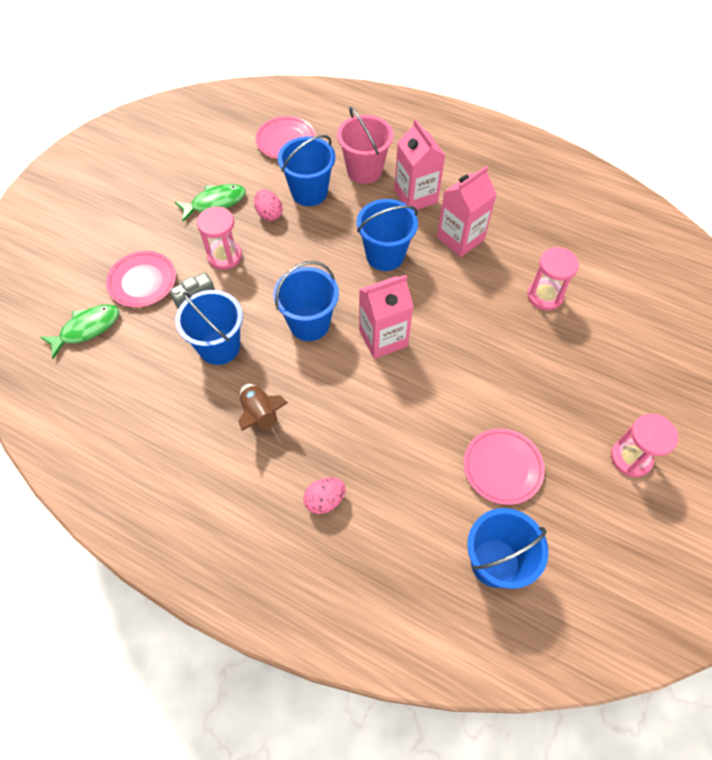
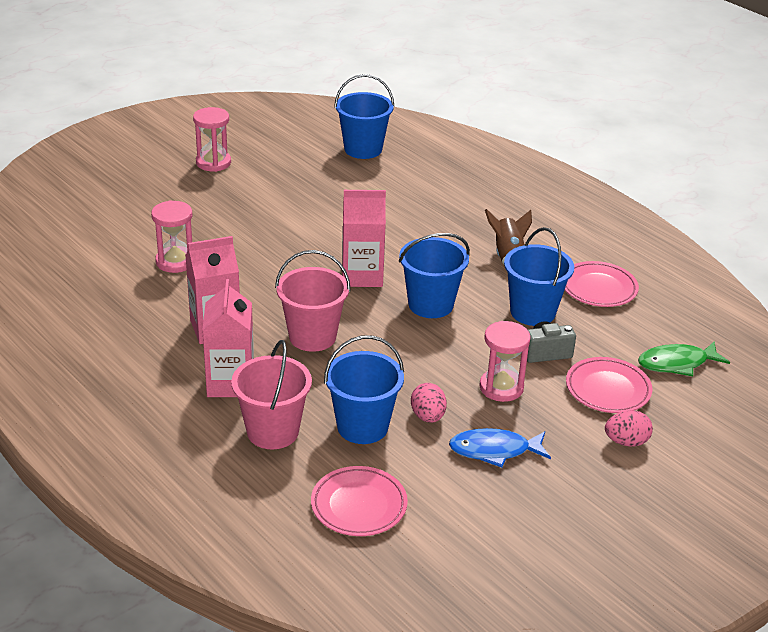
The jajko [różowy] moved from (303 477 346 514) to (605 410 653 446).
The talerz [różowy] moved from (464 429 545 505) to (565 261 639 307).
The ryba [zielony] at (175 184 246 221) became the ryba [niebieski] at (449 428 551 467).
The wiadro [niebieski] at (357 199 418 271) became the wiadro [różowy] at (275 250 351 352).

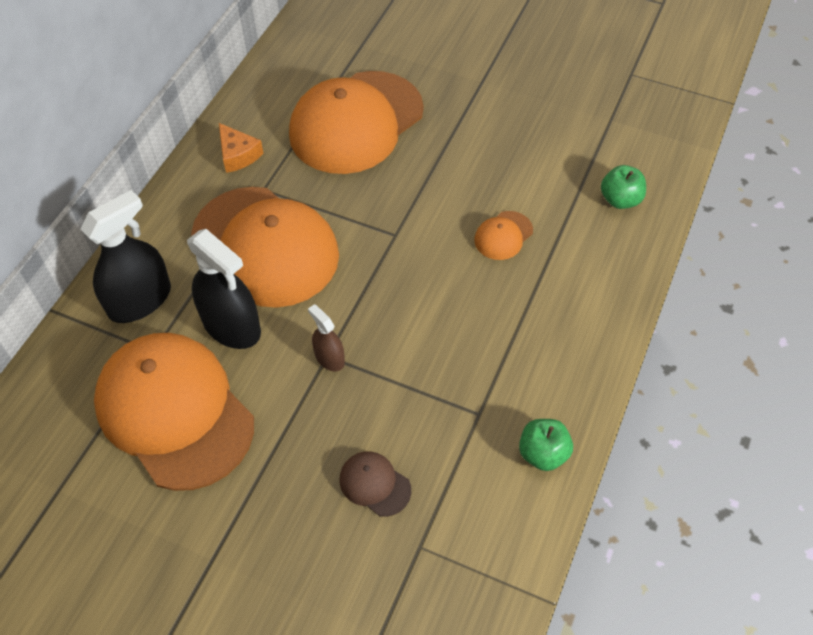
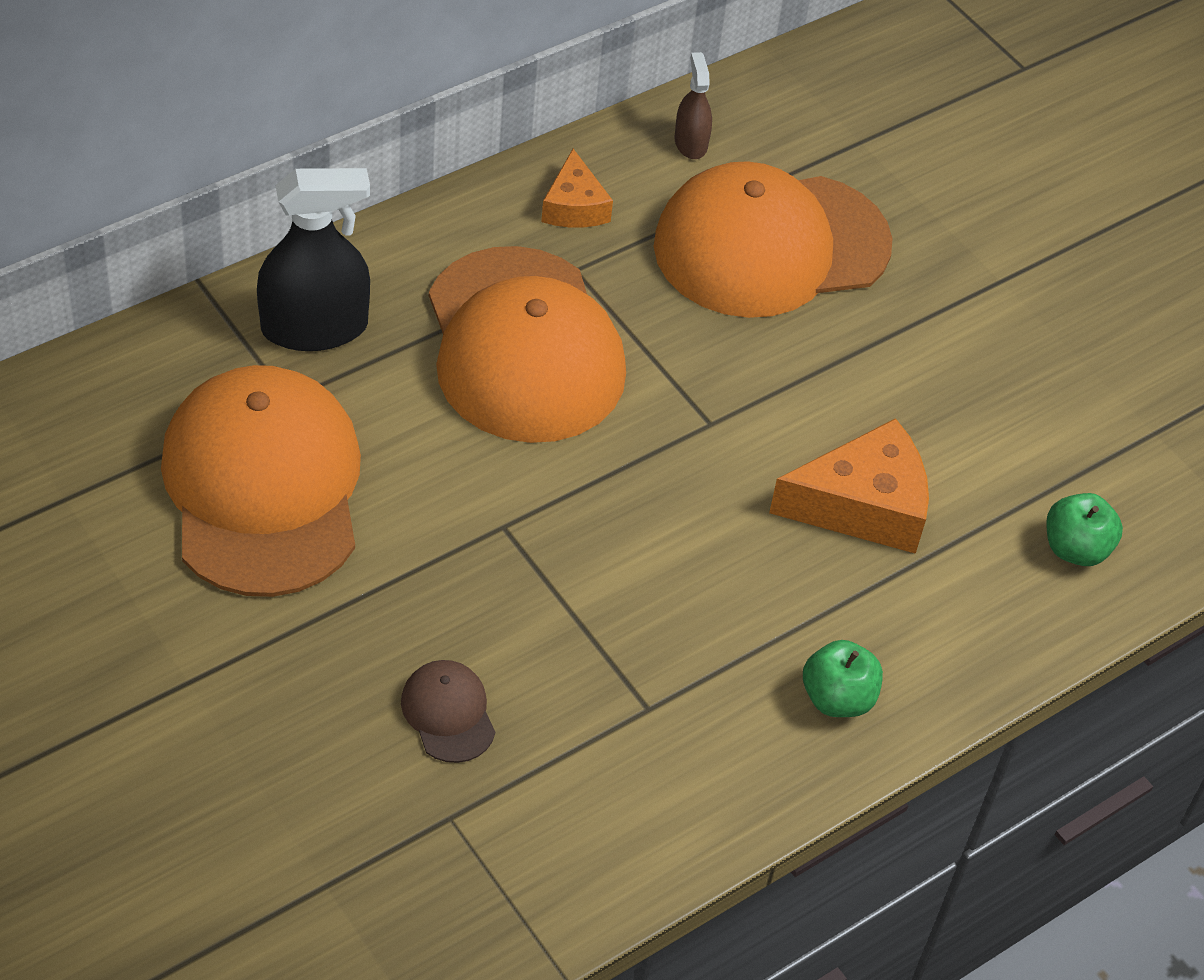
The spryskiwacz [czarny] at (187 229 261 349) disappeared.
The spryskiwacz [brązowy] moved from (308 304 345 372) to (674 52 712 159).
The jabłko [zielony] moved from (519 419 573 471) to (803 640 883 717).
The czapka [pomarańczowy] at (474 211 533 260) was replaced by the ser [pomarańczowy] at (769 418 929 554).

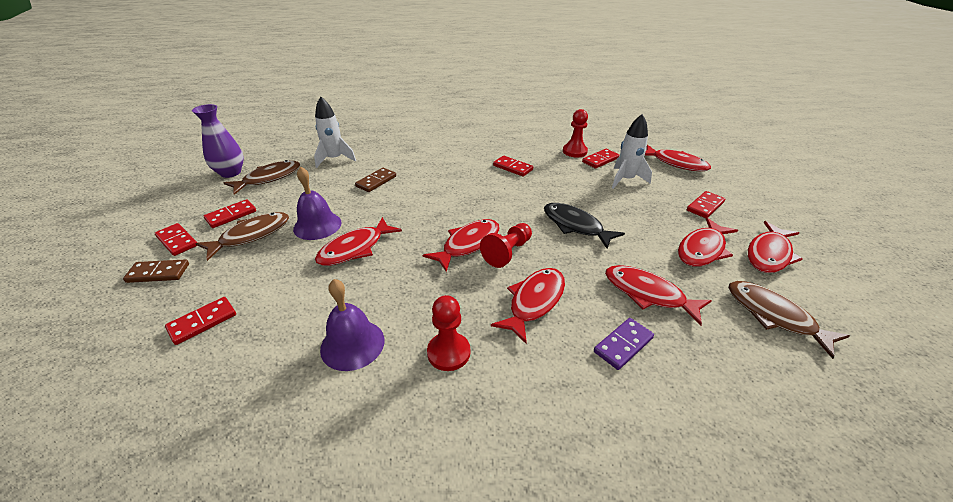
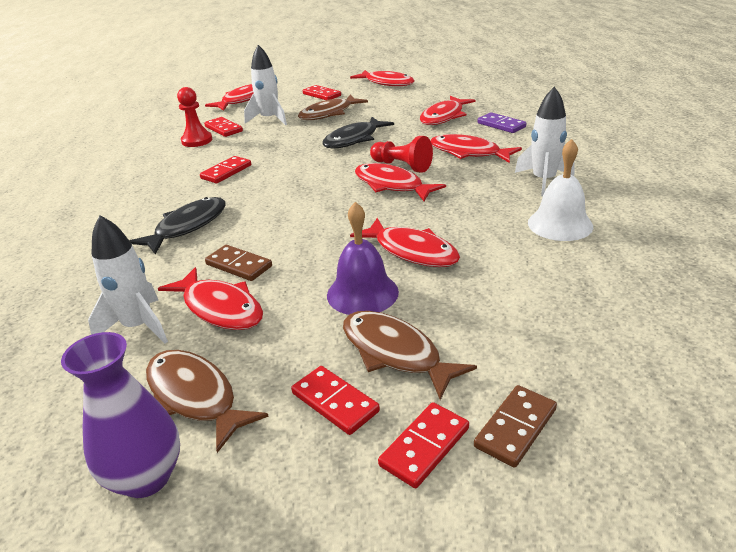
The kostka domina [czerwony] at (165 297 236 345) disappeared.
The ryba [czarny] at (129 197 226 255) appeared.
The ryba [czerwony] moved from (678 218 738 267) to (158 267 263 330).
The ryba [brązowy] moved from (728 281 850 359) to (298 95 368 120).
The pionek [czerwony] at (427 295 470 371) was replaced by the rakieta [biały] at (515 86 575 196).
The dzwonek [fioletowy] at (320 279 385 371) became the dzwonek [biały] at (528 139 593 241).
The kostka domina [brązowy] at (123 259 189 283) turned 45 degrees clockwise.

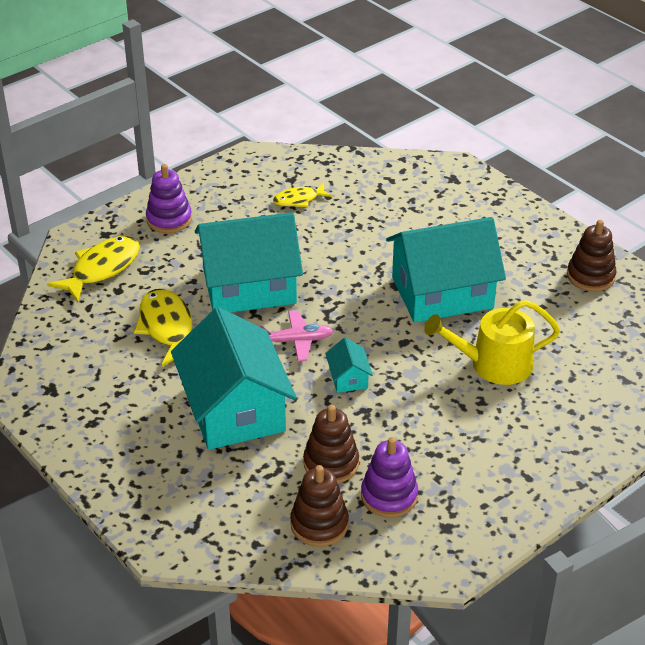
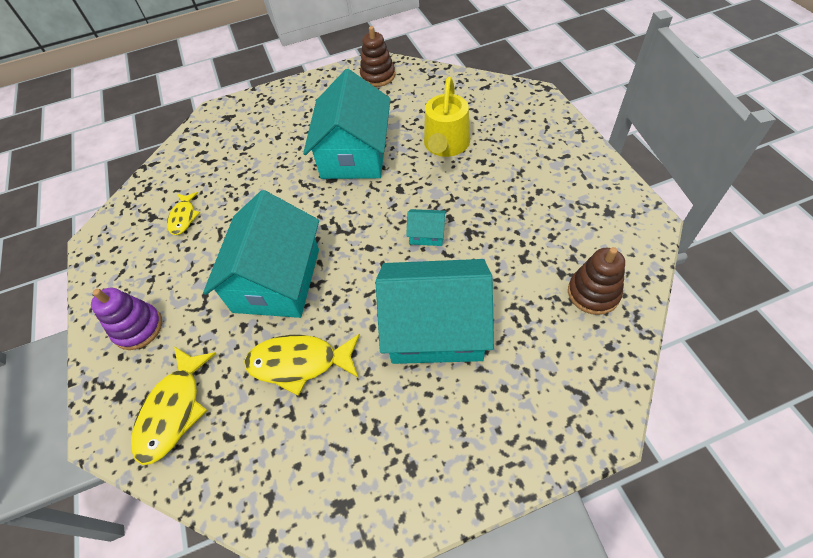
The samolot [różowy] at (257 310 333 361) disappeared.
The zabawka nakładanka [brązowy] at (303 405 359 483) disappeared.
The zabawka nakładanka [fioletowy] at (361 437 418 518) disappeared.
The ryba [żółty] at (47 236 140 302) turned 135 degrees counterclockwise.

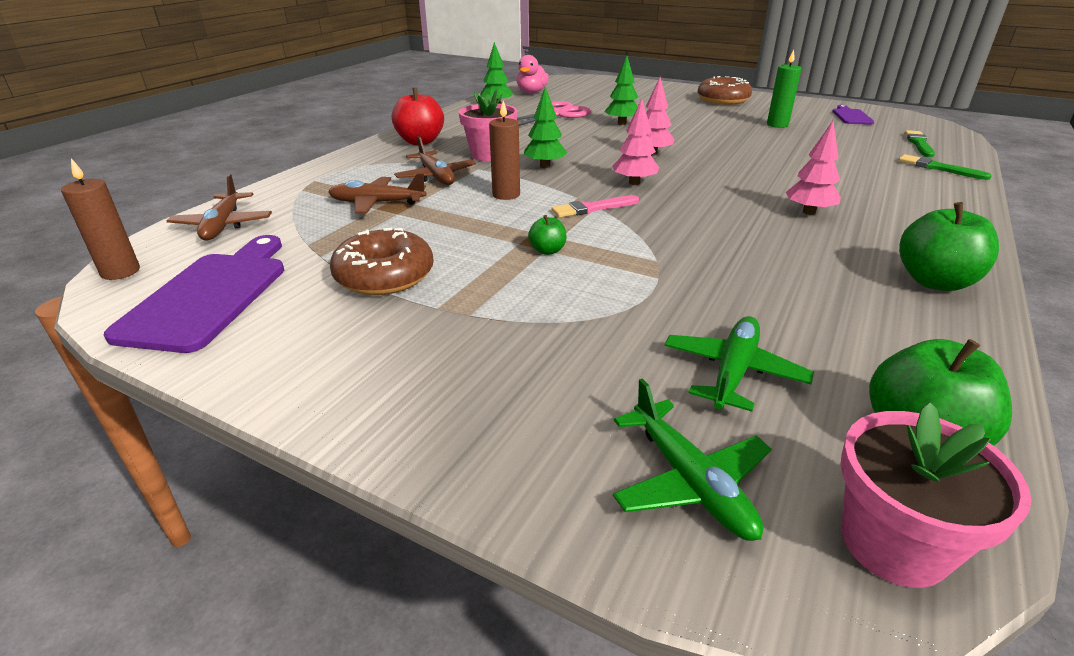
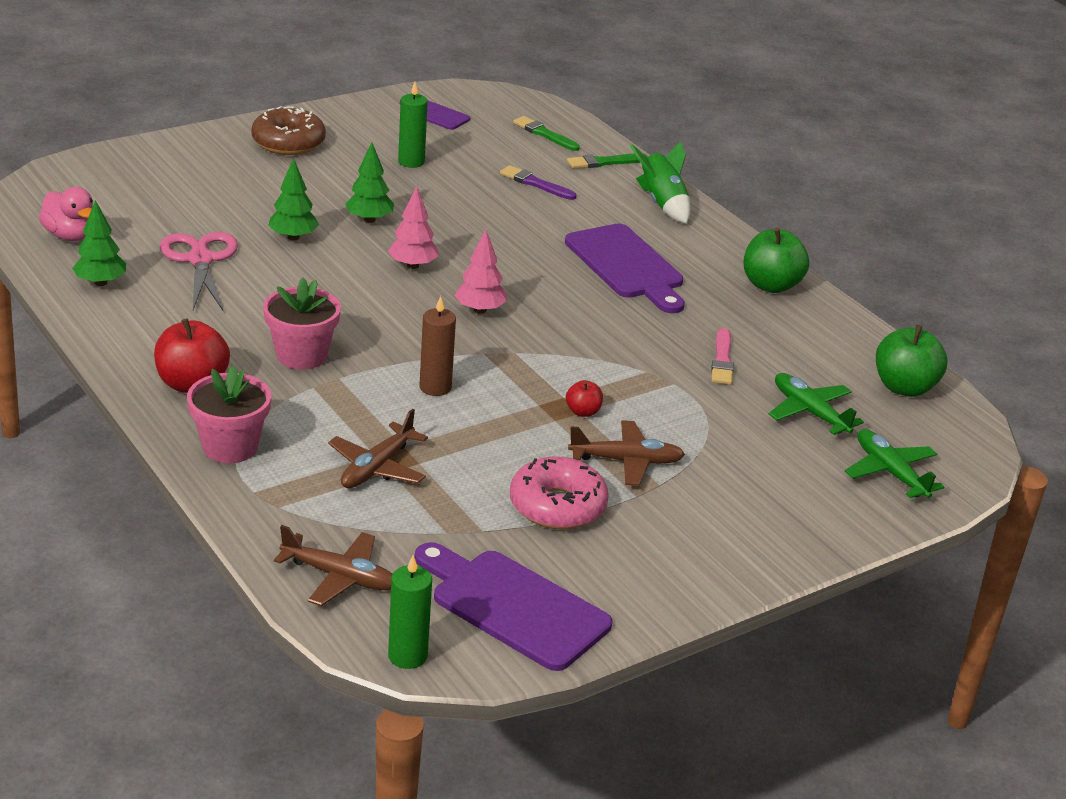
The pędzel [fioletowy] at (500 165 576 200) appeared.
The rakieta [zielony] at (630 141 690 224) appeared.
The samolot [brązowy] moved from (394 136 476 185) to (568 420 685 486).
The drzewko [zielony] moved from (524 86 567 168) to (345 142 394 223).
The pędzel [różowy] moved from (551 195 639 218) to (711 328 734 385).
The doniczka [różowy] moved from (840 402 1032 588) to (187 366 271 463).
The drzewko [różowy] at (786 121 841 215) was replaced by the deska do krojenia [fioletowy] at (565 224 685 313).
The świeca [brązowy] at (61 158 140 280) became the świeca [zielony] at (388 555 432 669).
The donut [brązowy] at (330 228 433 295) became the donut [różowy] at (510 456 609 530).
The jabłko [zielony] at (528 215 567 255) became the jabłko [czerwony] at (566 380 603 417).
The samolot [zielony] at (613 378 772 541) turned 120 degrees counterclockwise.

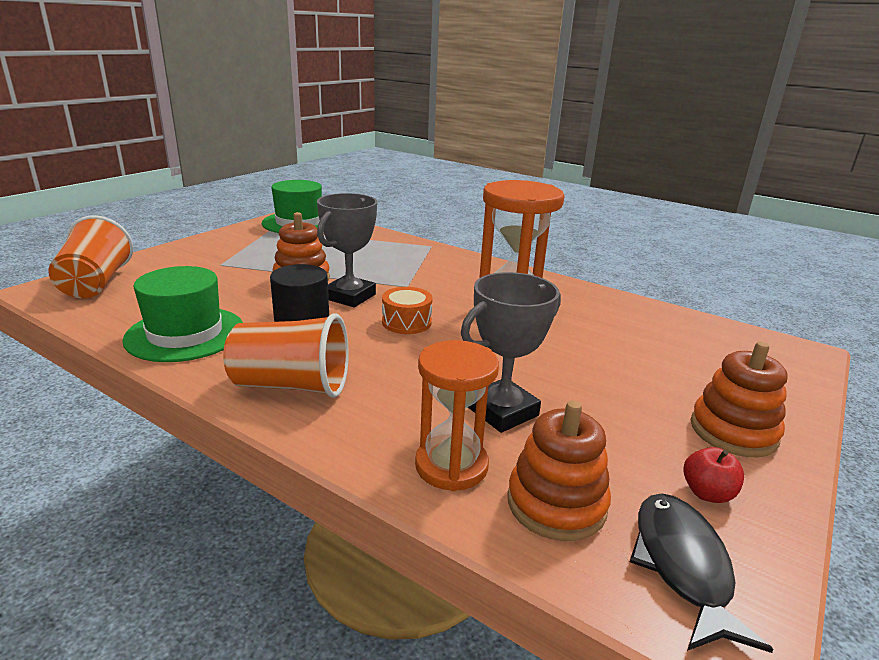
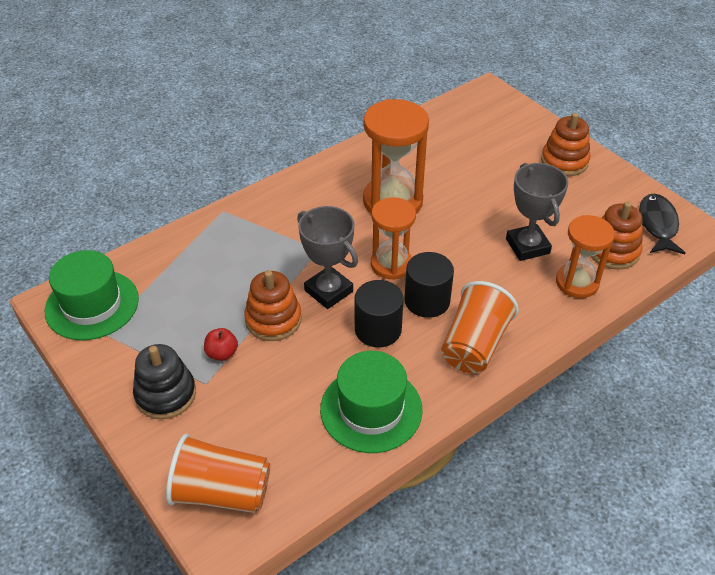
The zabawka nakładanka [czarny] at (133 344 196 419) appeared.
The walec [czarny] at (405 252 454 318) appeared.
The jabłko [czerwony] moved from (683 447 744 503) to (204 328 238 361).
The bęben [pomarańczowy] at (382 287 433 334) was replaced by the klepsydra [pomarańczowy] at (371 197 416 280).
The ryba [czarny] at (630 493 774 653) turned 75 degrees clockwise.

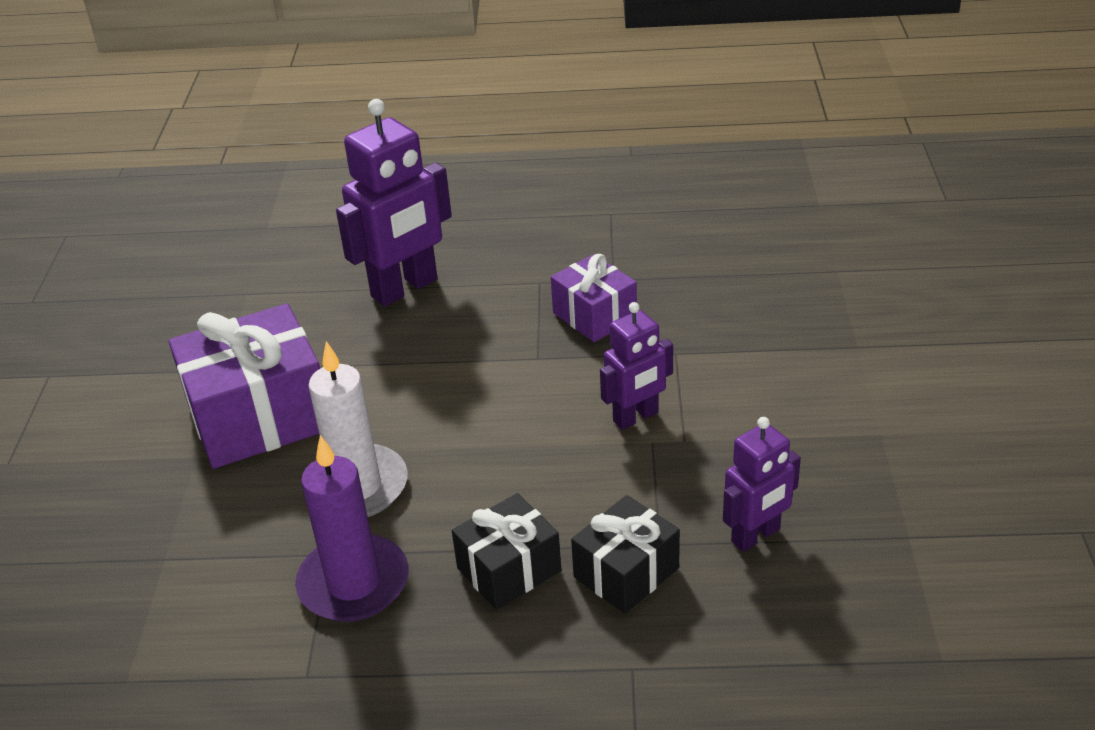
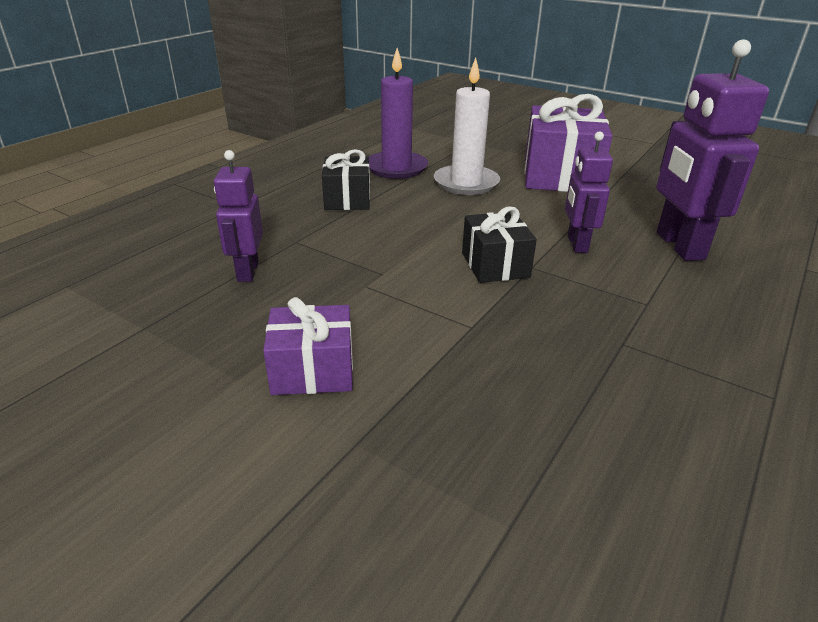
The prezent [fioletowy] moved from (551 254 637 342) to (263 297 353 395).
The prezent [czarny] moved from (571 495 680 614) to (462 206 537 283).
The robot [fioletowy] moved from (600 302 673 430) to (565 131 613 253).

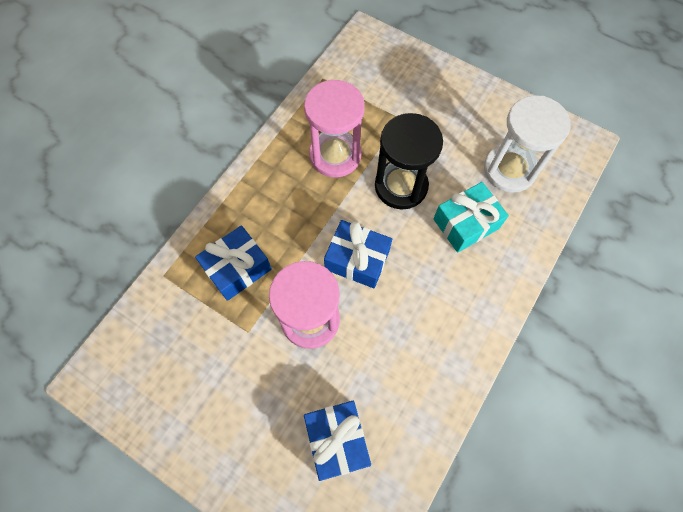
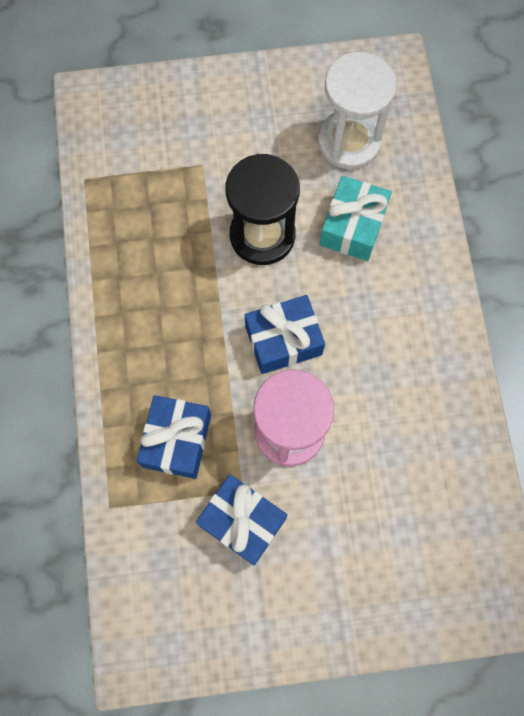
The klepsydra [różowy] at (304 80 365 177) disappeared.
The prezent [niebieski] moved from (304 401 371 481) to (196 474 287 565).

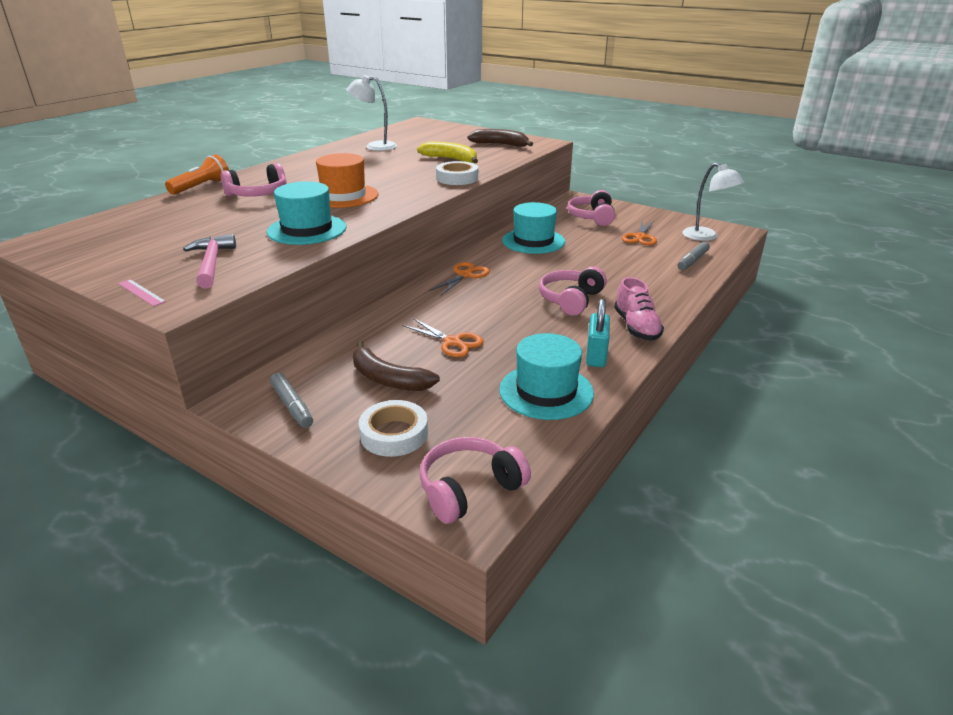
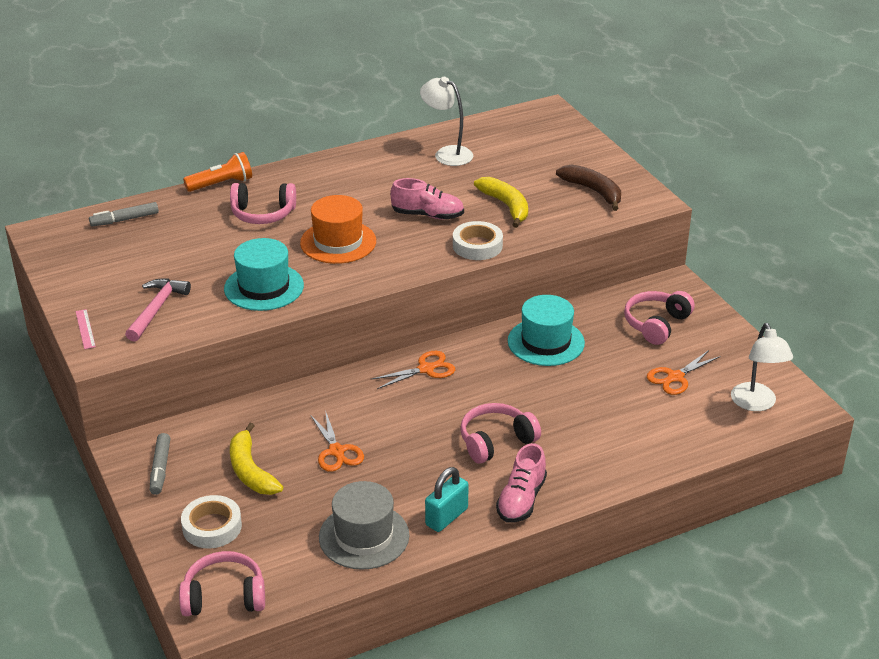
The but [różowy] at (390 178 464 220) appeared.
The flamaster [szary] moved from (678 242 710 270) to (89 202 159 227).
The banan [brązowy] at (353 341 440 391) became the banan [żółty] at (230 423 283 495).
The kapelusz [turkusowy] at (499 333 594 420) became the kapelusz [szary] at (319 481 409 570).

